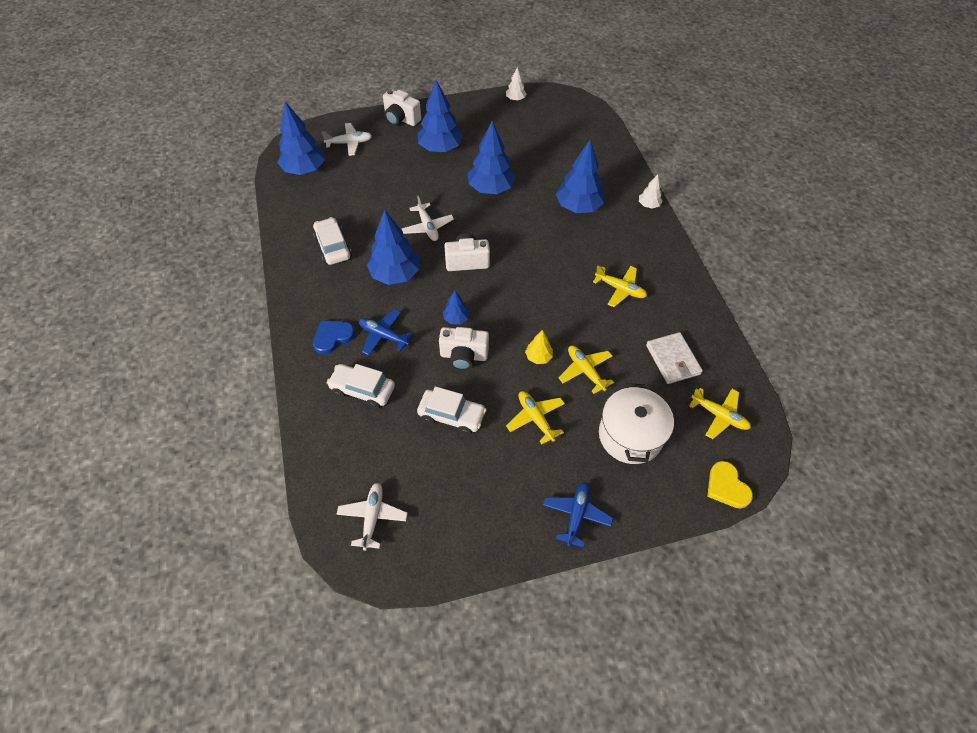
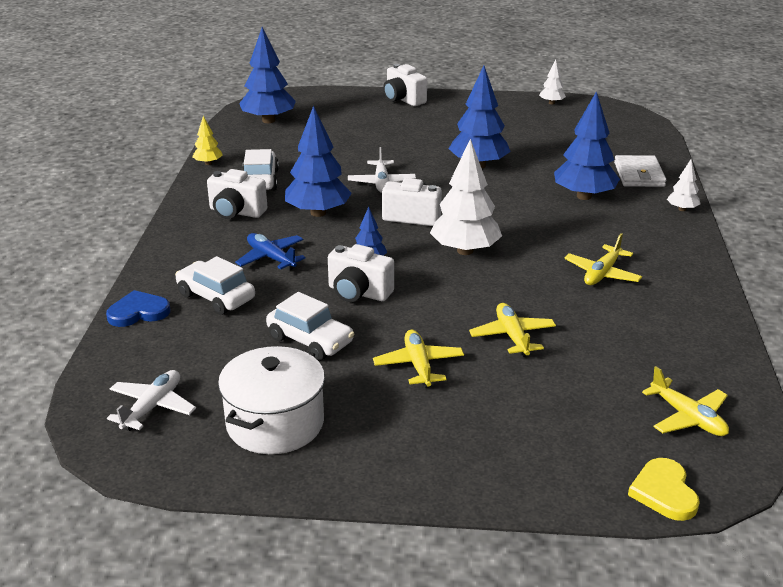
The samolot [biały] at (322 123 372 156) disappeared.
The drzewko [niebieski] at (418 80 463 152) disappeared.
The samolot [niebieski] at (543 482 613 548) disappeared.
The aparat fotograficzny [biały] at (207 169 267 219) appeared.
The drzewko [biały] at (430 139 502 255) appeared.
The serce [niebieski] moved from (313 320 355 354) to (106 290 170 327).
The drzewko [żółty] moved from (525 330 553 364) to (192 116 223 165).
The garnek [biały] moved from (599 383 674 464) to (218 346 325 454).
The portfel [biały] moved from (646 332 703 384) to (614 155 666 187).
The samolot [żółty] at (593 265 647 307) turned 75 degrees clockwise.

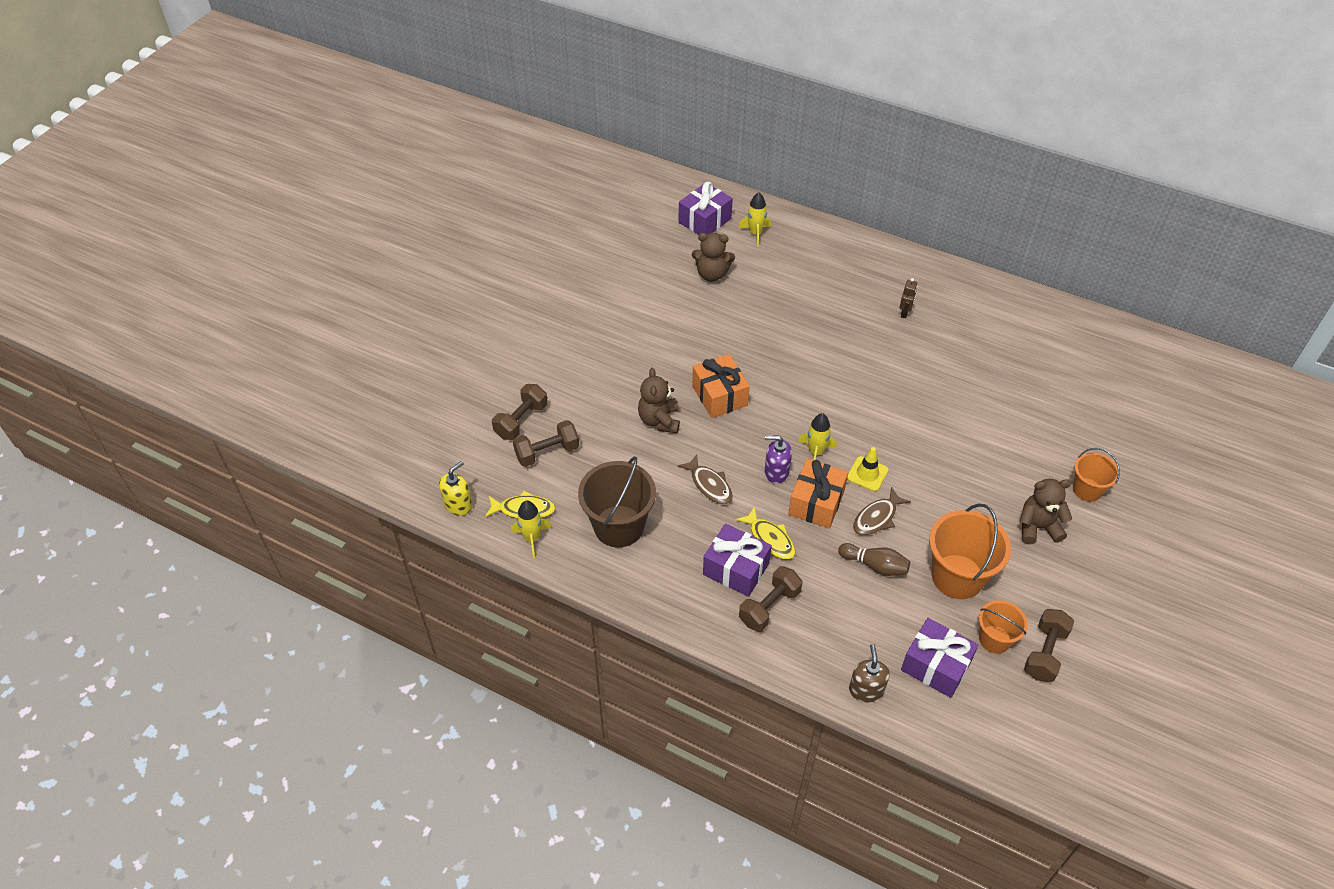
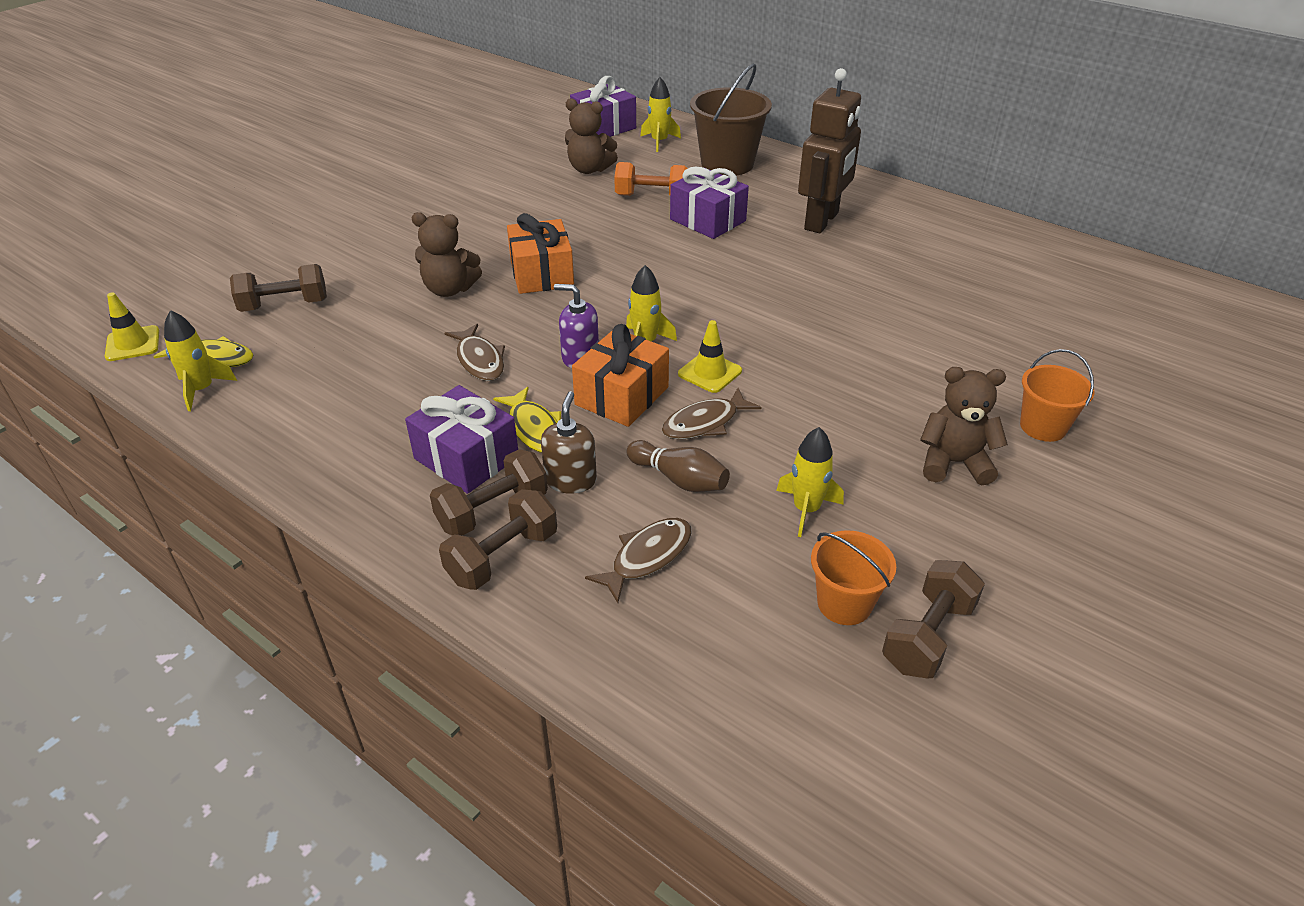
The ryba [brązowy] at (585 518 692 603) appeared.
The hantel [pomarańczowy] at (614 162 688 196) appeared.
The hantel [brązowy] moved from (492 384 548 440) to (439 489 557 590).
The wiadro [brązowy] moved from (578 456 656 547) to (690 64 772 176).
The dozownik mydła [brązowy] moved from (849 644 890 702) to (541 391 597 494).
The prezent [fioletowy] moved from (901 618 978 698) to (670 167 749 239).
The dozownik mydła [żółty] at (439 461 473 516) was replaced by the pachołek [żółty] at (105 292 159 361).
The wiadro [pomarańczowy] at (929 503 1011 599) was replaced by the rakieta [żółty] at (776 427 844 537).
The miś [brązowy] at (638 368 680 433) turned 90 degrees counterclockwise.
The robot [brązowy] at (899 278 918 318) changed to 2.42 times the size.

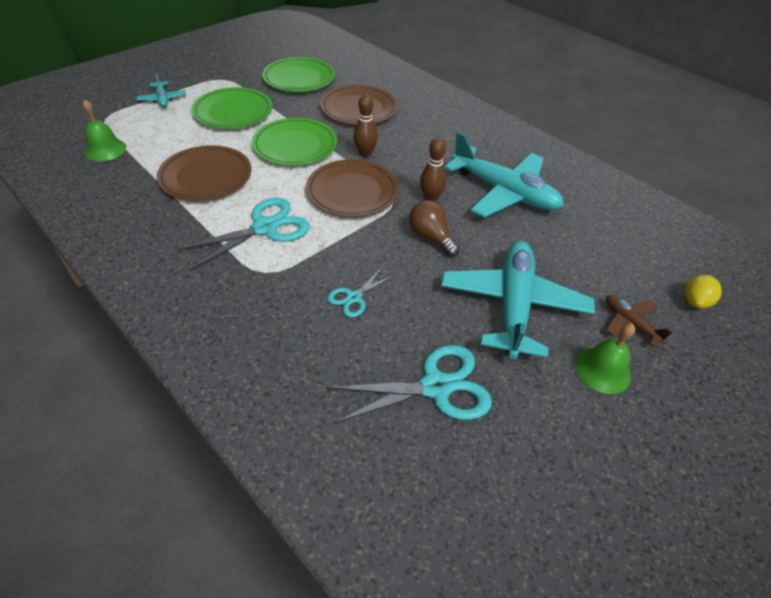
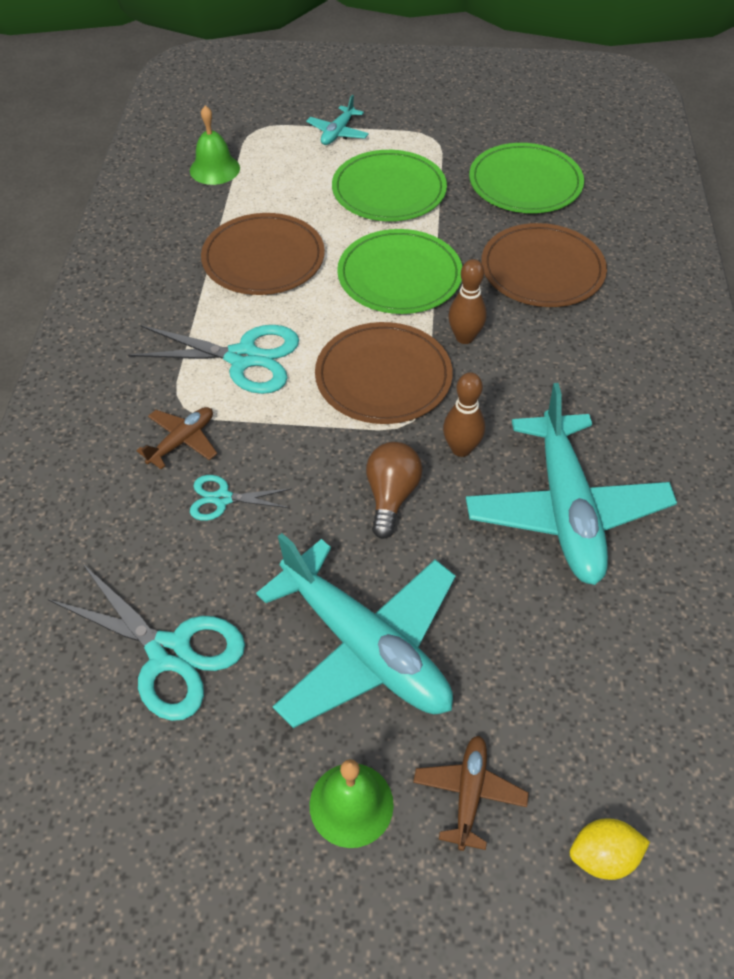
The samolot [brązowy] at (136 407 217 469) appeared.
The samolot [turkusowy] at (441 241 595 359) turned 75 degrees clockwise.

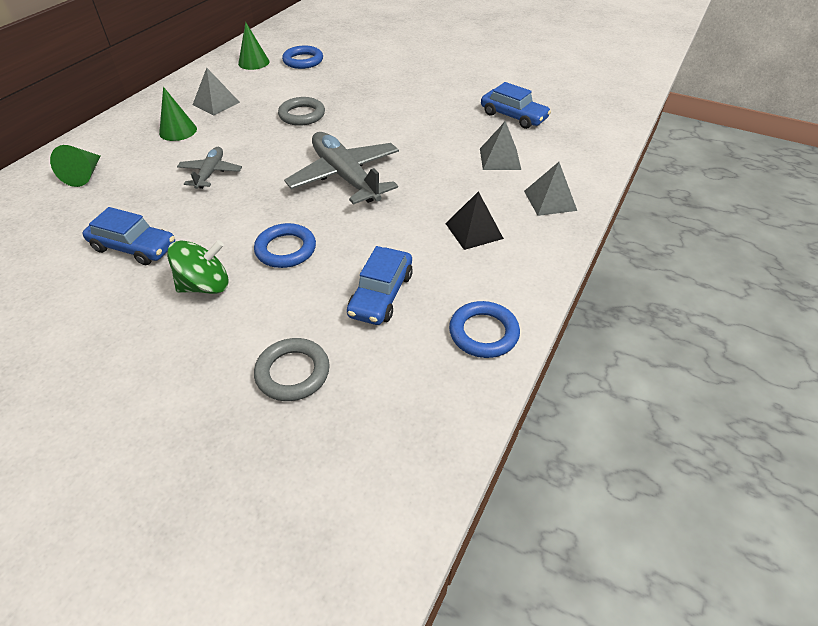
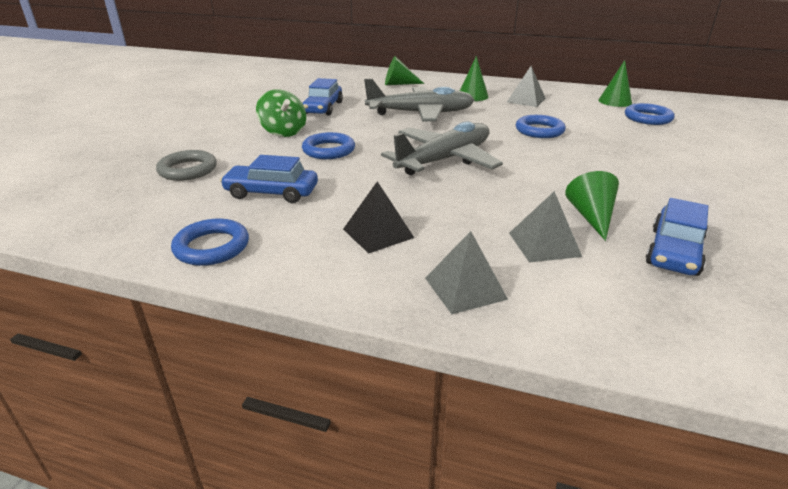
The stożek [zielony] at (565 171 619 241) appeared.
The pierścień [szary] at (278 97 325 126) became the pierścień [niebieski] at (516 115 566 138).
The samolot [szary] at (177 147 242 189) changed to 1.86 times the size.

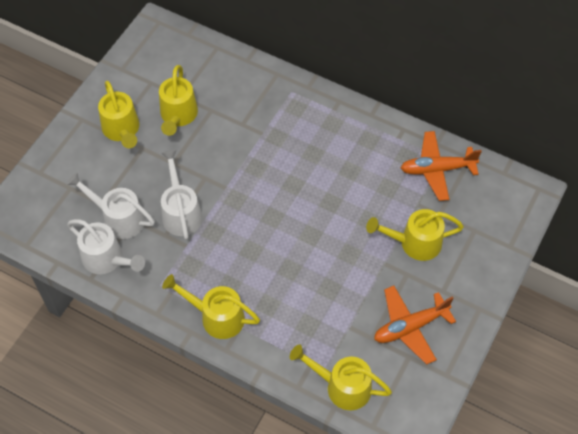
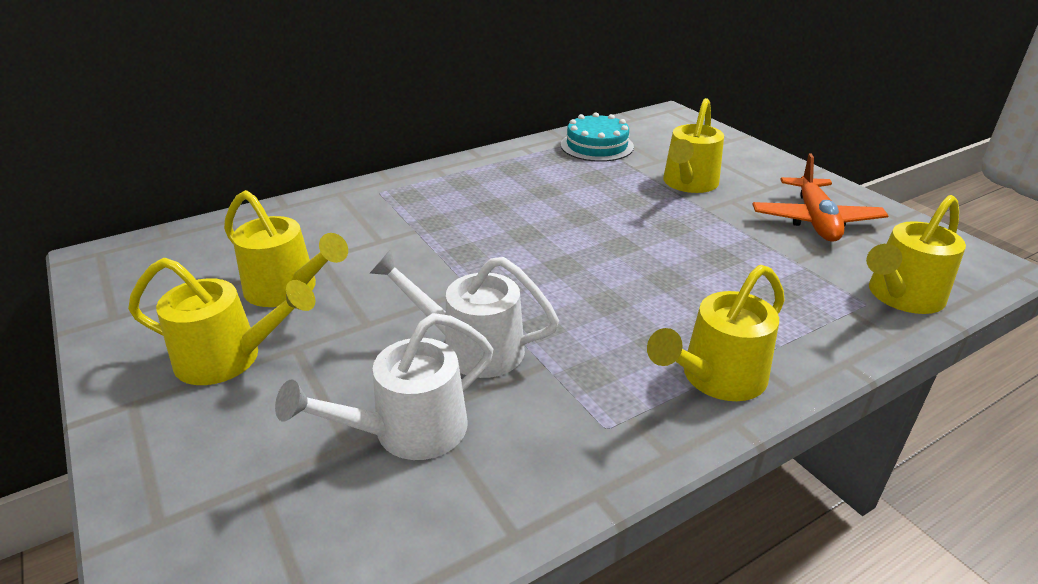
The konewka [biały] at (67 219 145 274) disappeared.
The samolot [pomarańczowy] at (401 131 482 201) was replaced by the tort [turkusowy] at (561 112 634 162).

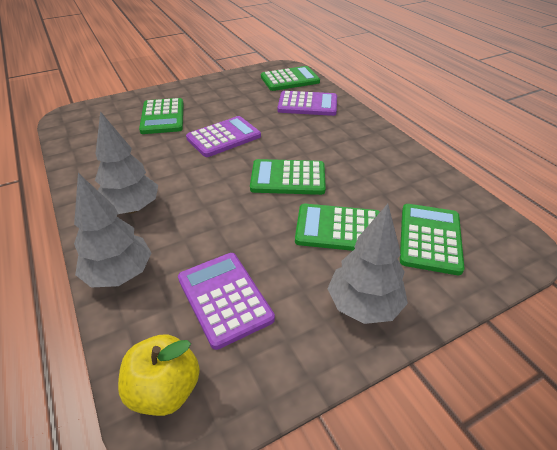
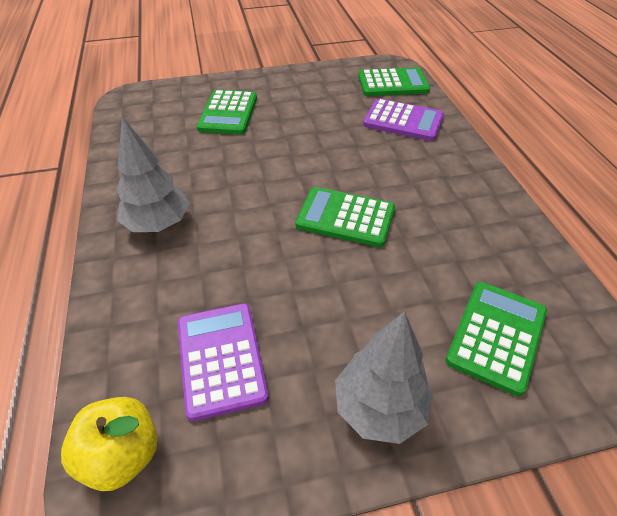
The drzewko [szary] at (74 173 151 288) disappeared.
The kalkulator [fioletowy] at (186 116 261 157) disappeared.
The kalkulator [zielony] at (295 204 380 251) disappeared.

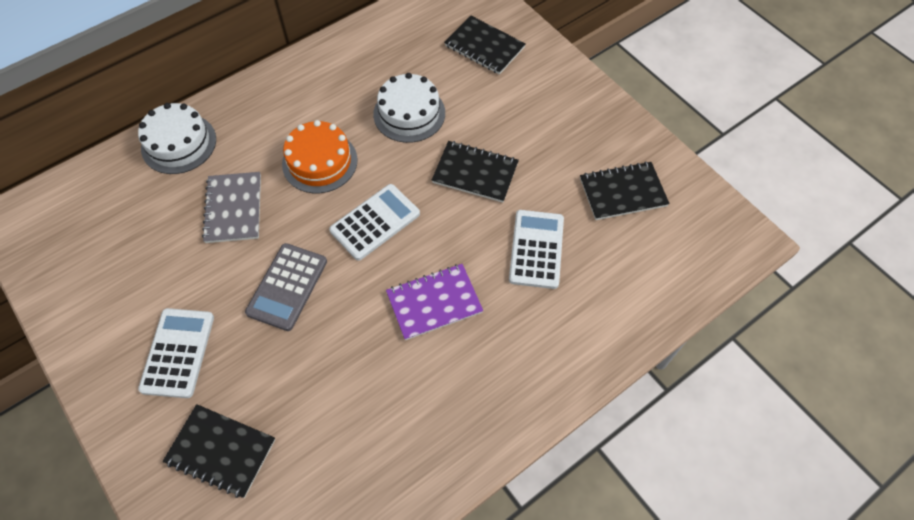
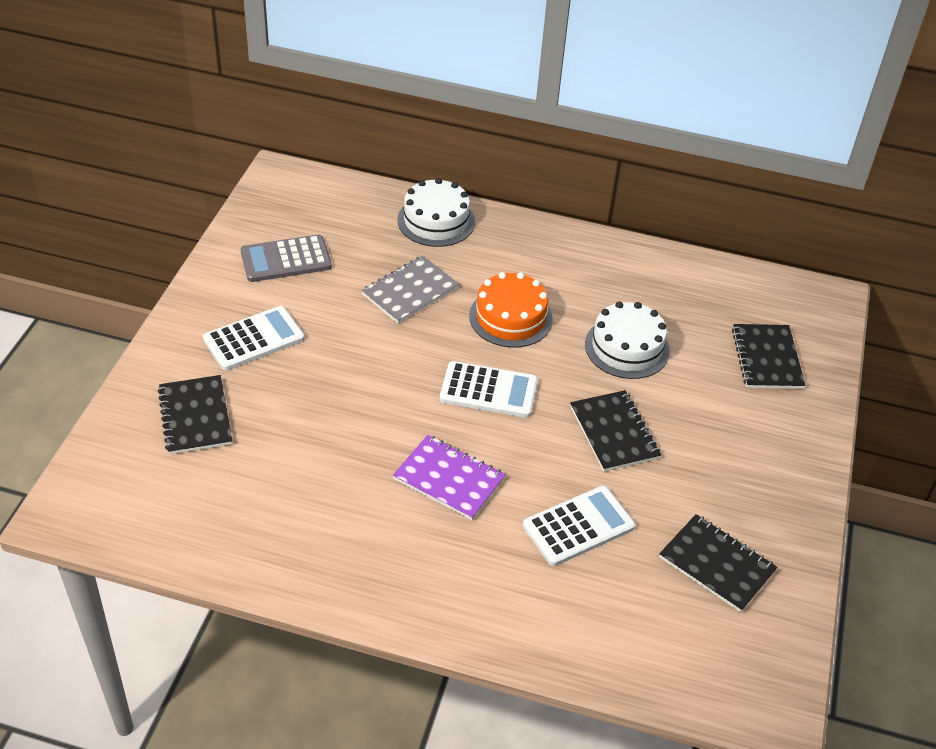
The kalkulator [szary] moved from (245 243 327 331) to (241 235 332 282).

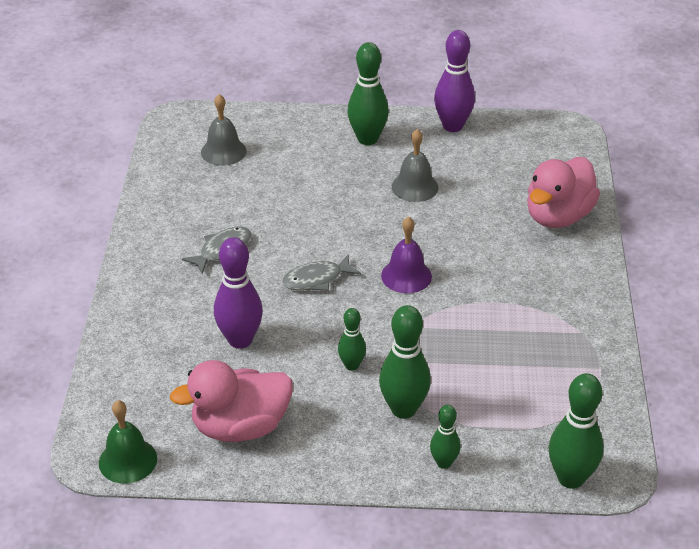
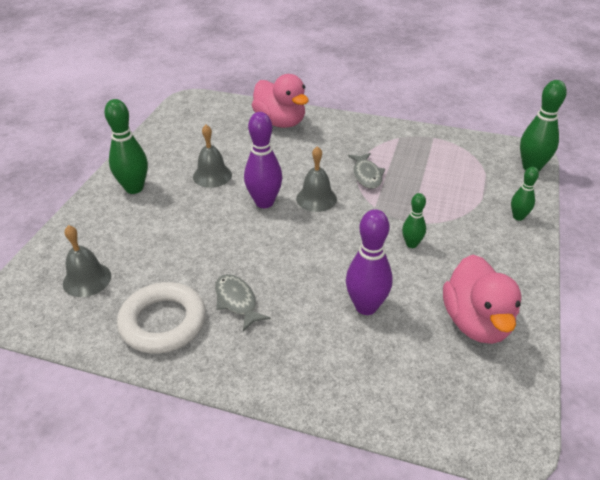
The dzwonek [zielony] at (99 400 157 484) disappeared.
The kręgiel [zielony] at (379 305 431 419) disappeared.
The pierścień [biały] at (117 282 206 354) appeared.
The ryba [szary] moved from (282 255 361 291) to (348 153 385 189).
The kręgiel [fioletowy] moved from (434 30 475 132) to (244 112 282 208).
The dzwonek [fioletowy] at (381 217 432 293) became the dzwonek [szary] at (296 146 337 212).

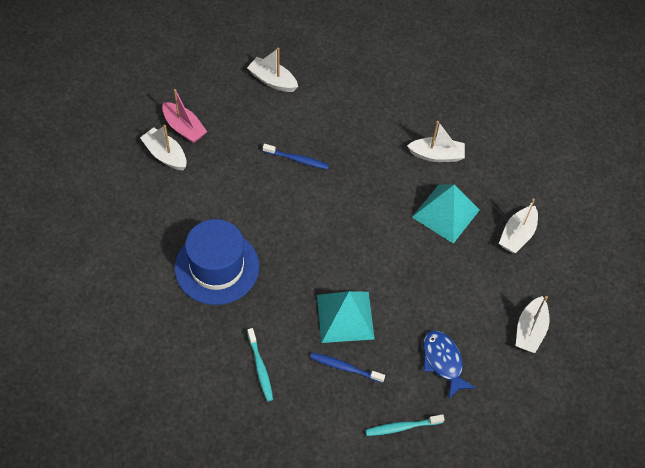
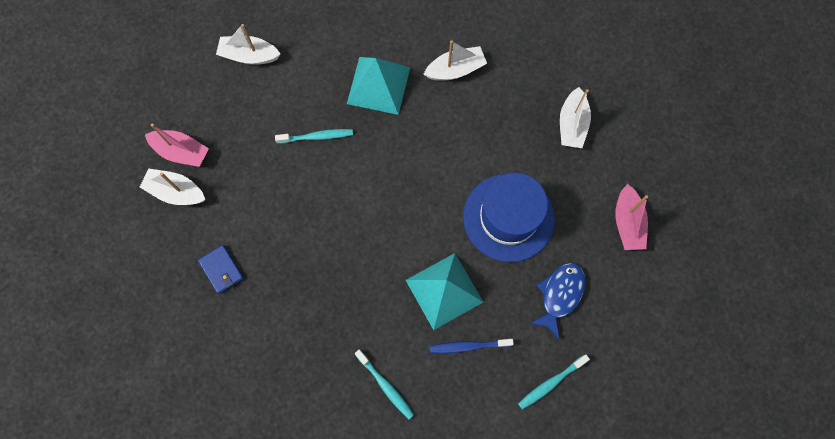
The portfel [niebieski] at (198 245 244 294) appeared.
The kapelusz [niebieski] moved from (175 219 259 305) to (463 172 555 262).
The piramida [turkusowy] moved from (412 184 480 244) to (347 57 410 115).
The szczoteczka do zębów [niebieski] at (263 144 329 170) became the szczoteczka do zębów [turkusowy] at (275 129 353 144).
The łódka [biały] at (516 296 549 353) became the łódka [różowy] at (615 184 648 250).
The ryba [niebieski] at (423 330 476 399) turned 75 degrees clockwise.

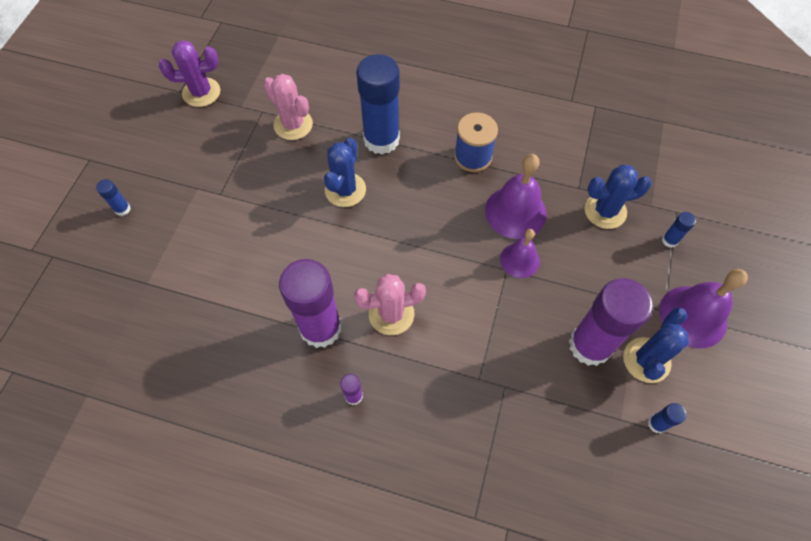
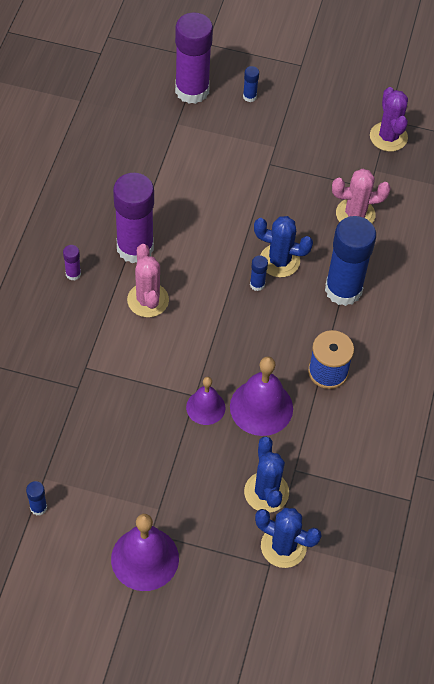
The klej w sztyfcie [fioletowy] moved from (569 278 653 366) to (175 12 213 104).
The kaktus [niebieski] moved from (623 307 689 383) to (255 508 322 568).
The klej w sztyfcie [niebieski] moved from (662 212 696 248) to (250 255 268 291).
The kaktus [różowy] at (263 74 313 140) turned 45 degrees clockwise.

